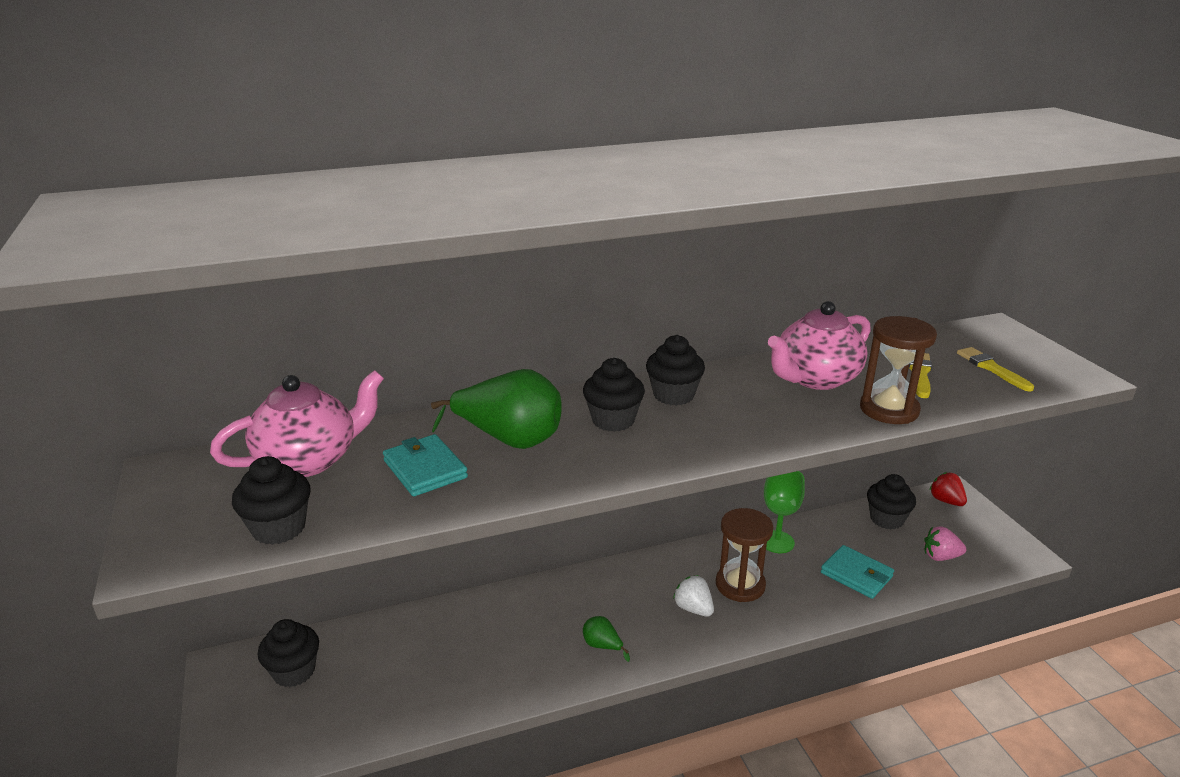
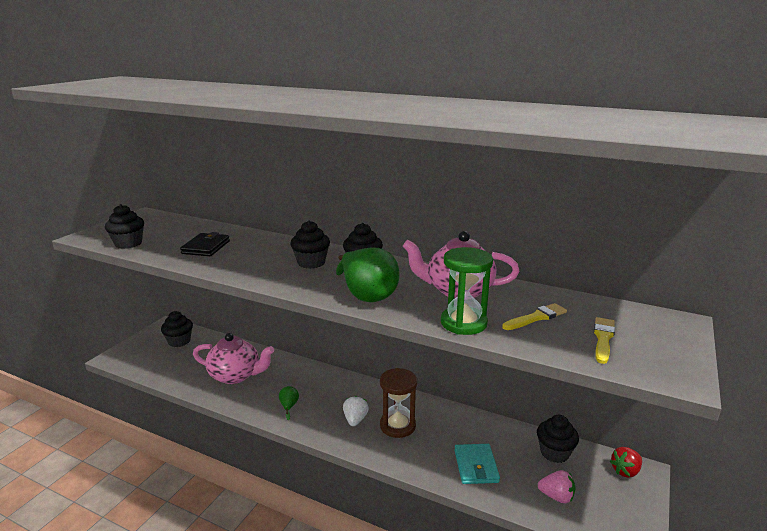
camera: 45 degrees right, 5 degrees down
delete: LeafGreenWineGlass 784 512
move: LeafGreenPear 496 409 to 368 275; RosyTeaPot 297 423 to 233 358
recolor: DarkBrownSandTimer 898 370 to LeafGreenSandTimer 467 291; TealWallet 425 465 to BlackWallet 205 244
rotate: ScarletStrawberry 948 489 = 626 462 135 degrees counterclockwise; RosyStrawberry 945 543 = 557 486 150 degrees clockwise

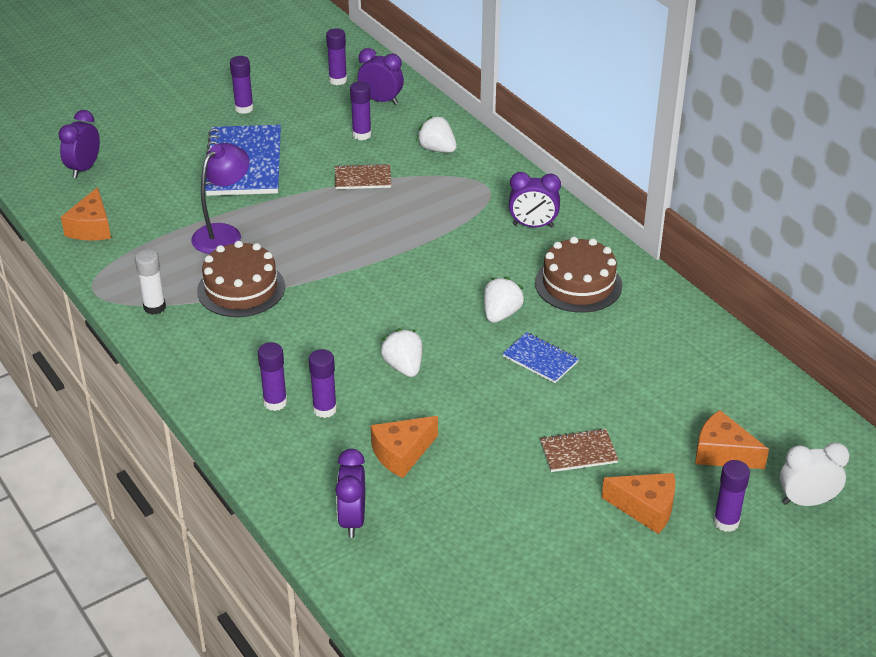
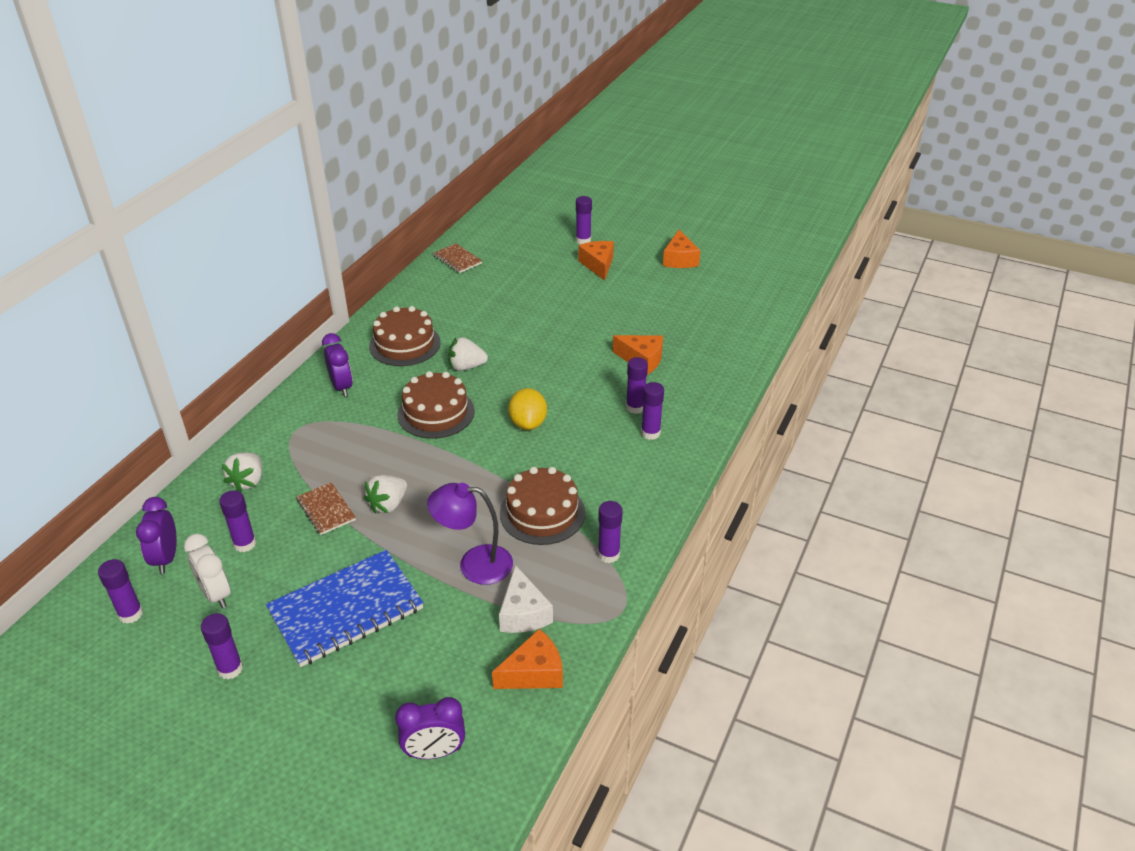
camera: 120 degrees left, 0 degrees up
delete: BlueNotebook 541 357; PurpleClock 350 493
insert: DarkBrownGateau 436 405; YellowLemon 527 409; PureWhiteCheeseWedge 526 599
move: PureWhiteStrawberry 401 352 to 385 494; BrightOrangeCheeseWedge 732 439 to 681 249; DarkBrownNotebook 579 450 to 458 258; PureWhiteClock 814 474 to 207 571
recolor: PureWhiteGlue 150 282 to PurpleGlue 610 532

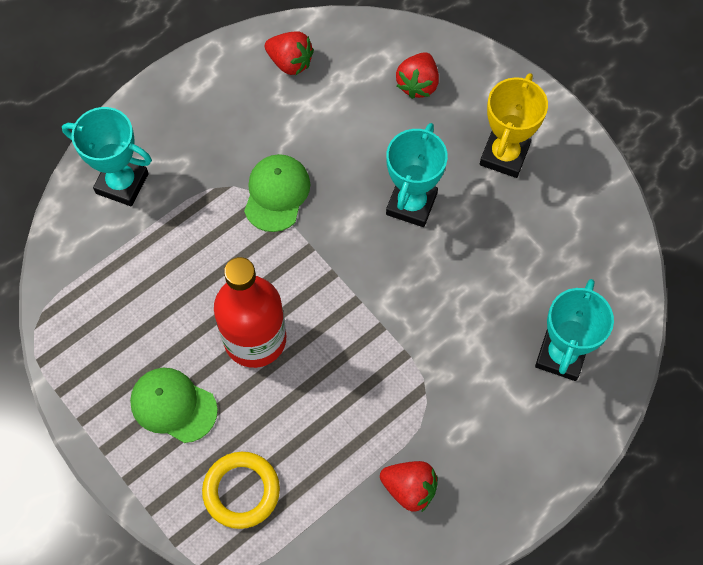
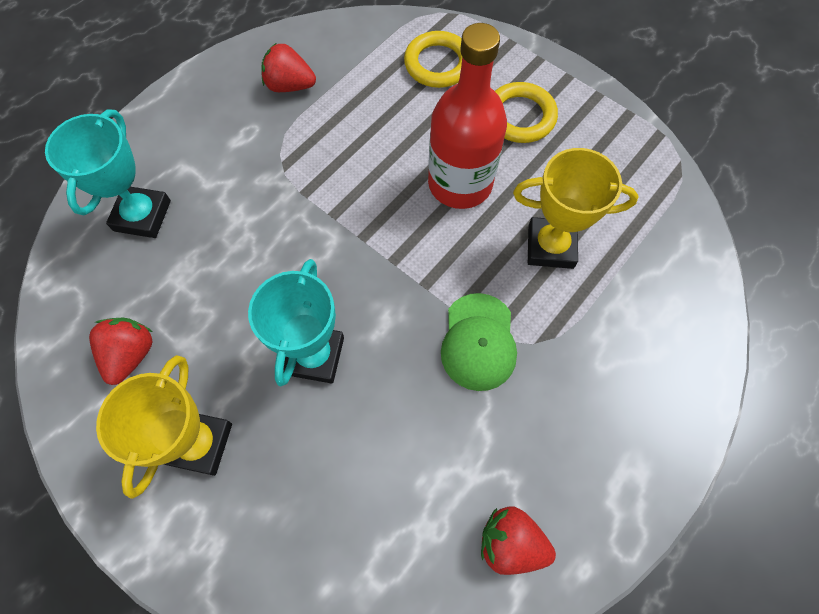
camera: 170 degrees right, 0 degrees up
delete: TealTrophy 107 156
insert: YellowTrophy 575 208
move: ScarletStrawberry 417 75 to 121 351
replace: LeafGreenPeakedCap 174 405 to YellowHoop 526 112

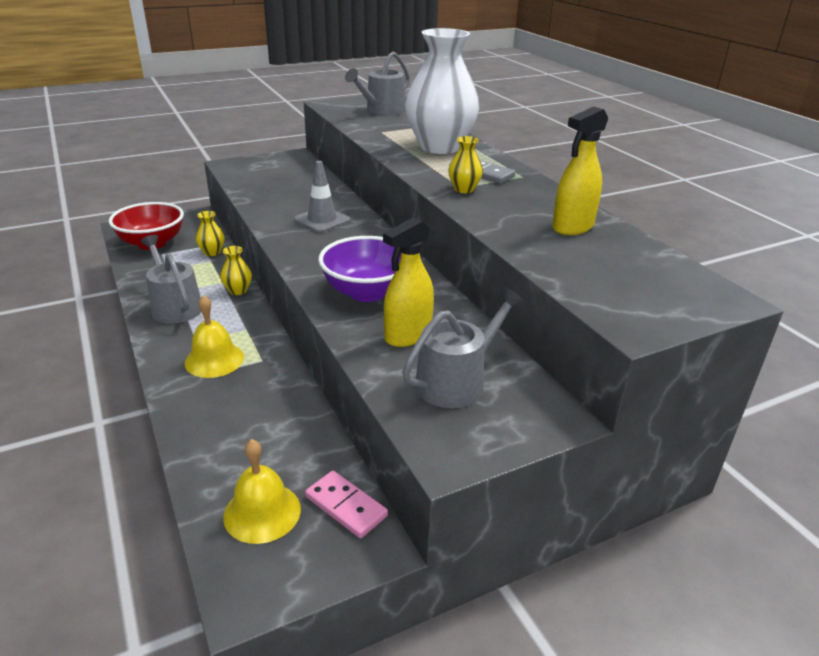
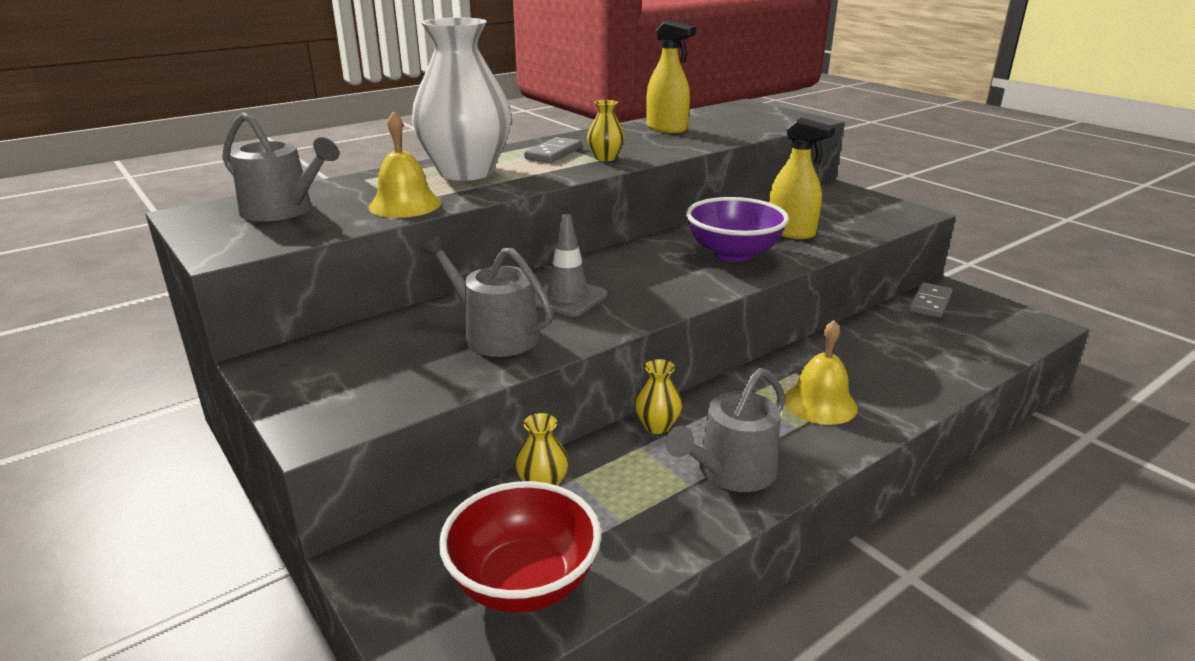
camera: 100 degrees left, 5 degrees down
move: GrayWateringCan 463 348 to 487 296; YellowBell 262 491 to 405 164
recolor: RosyDomino 346 504 to GrayDomino 931 300

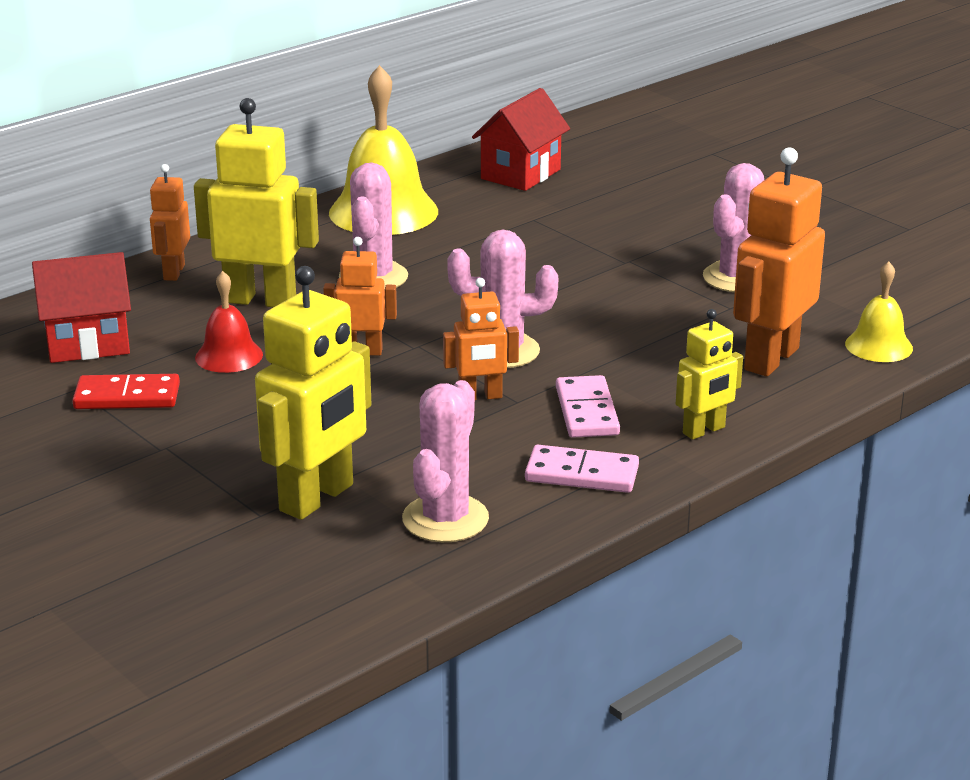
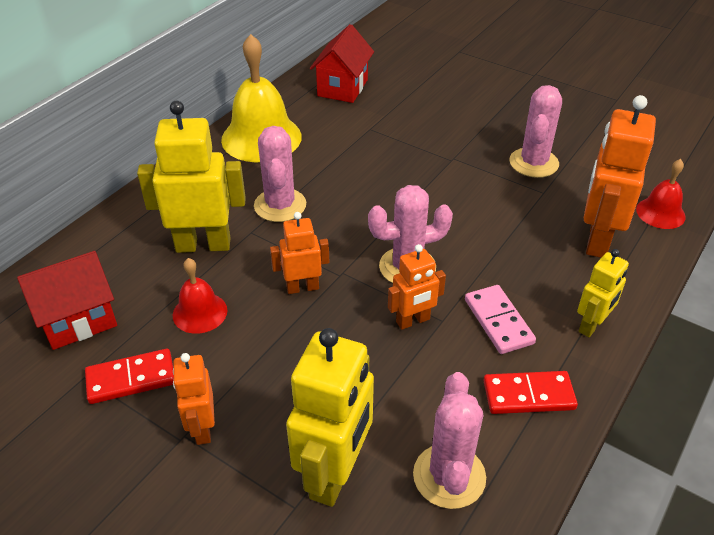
camera: 15 degrees left, 15 degrees up
move: BrightOrangeRobotFigure 170 222 to 194 399
recolor: YellowBell 879 312 to ScarletBell 661 194; RosyDomino 582 469 to ScarletDomino 530 392

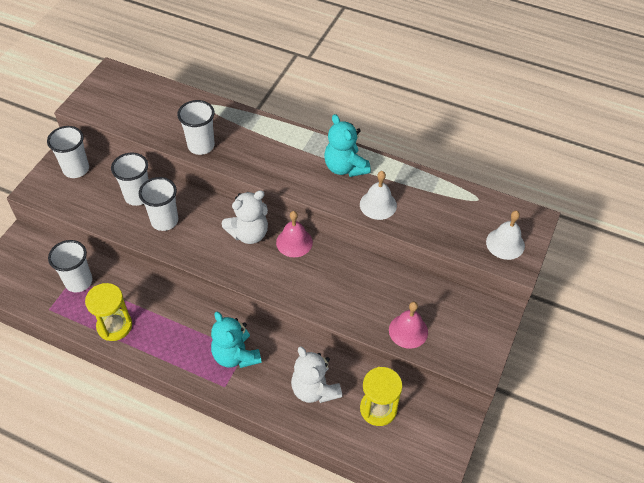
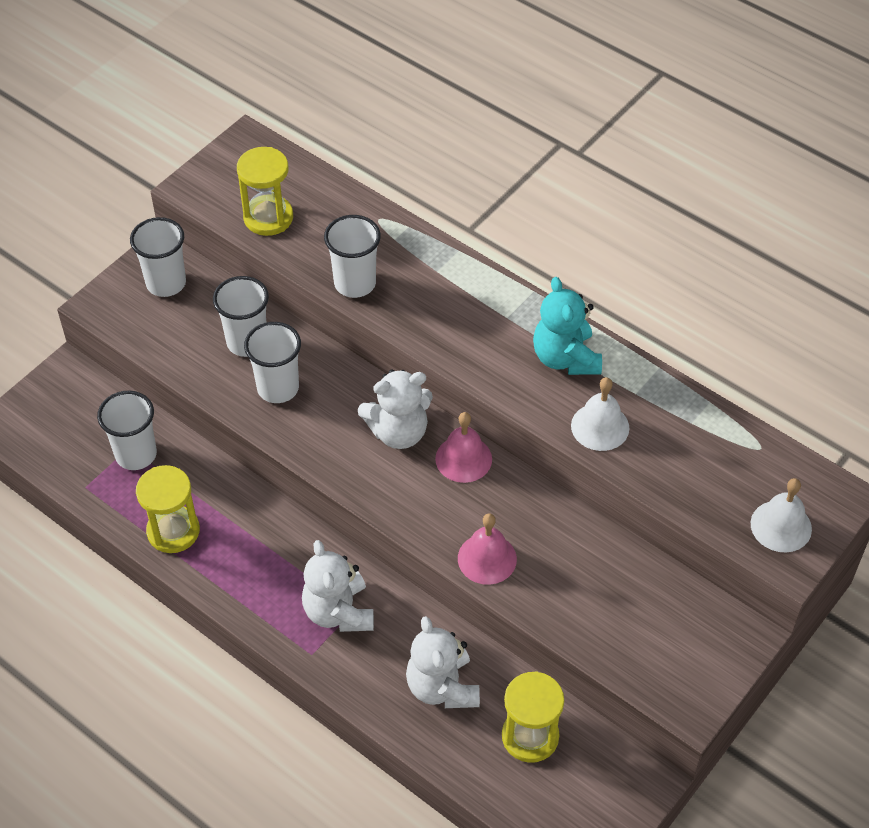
camera: 15 degrees right, 0 degrees up
insert: YellowSandTimer 265 191
move: RosyBell 408 325 to 487 549
recolor: TealTeddy 236 340 to PureWhiteTeddy 338 586

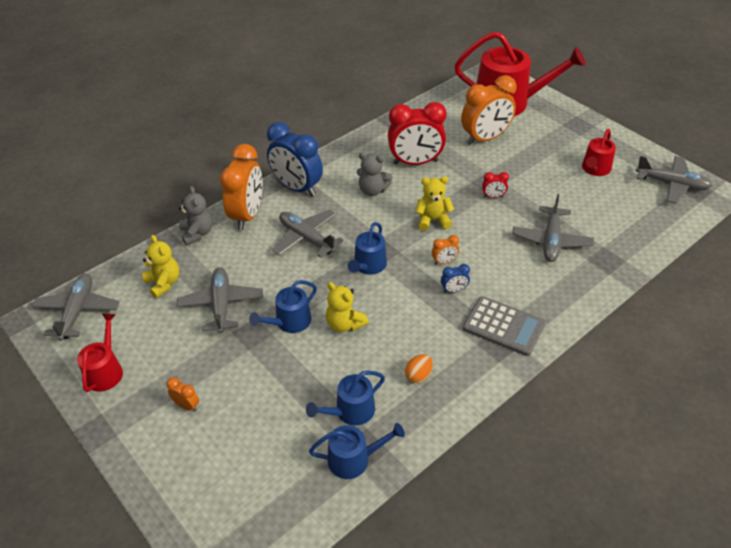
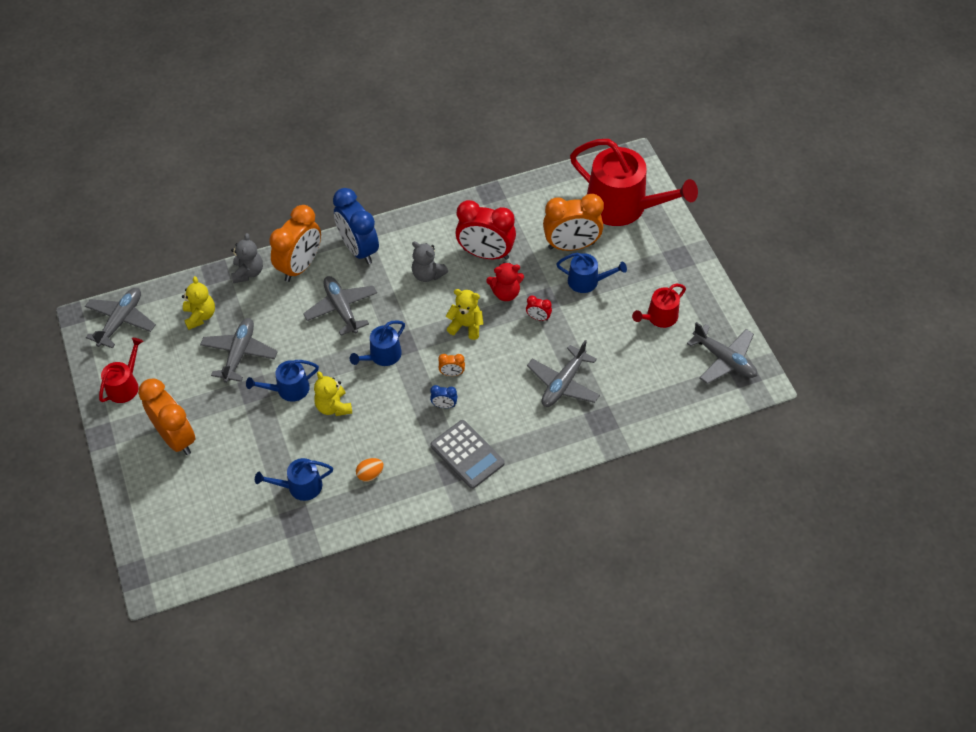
camera: 20 degrees right, 10 degrees up
insert: ScarletTeddy 505 281
move: BlueWateringCan 357 451 to 591 273
resize: BrightOrangeClock 183 394 = 166 416 x2.37

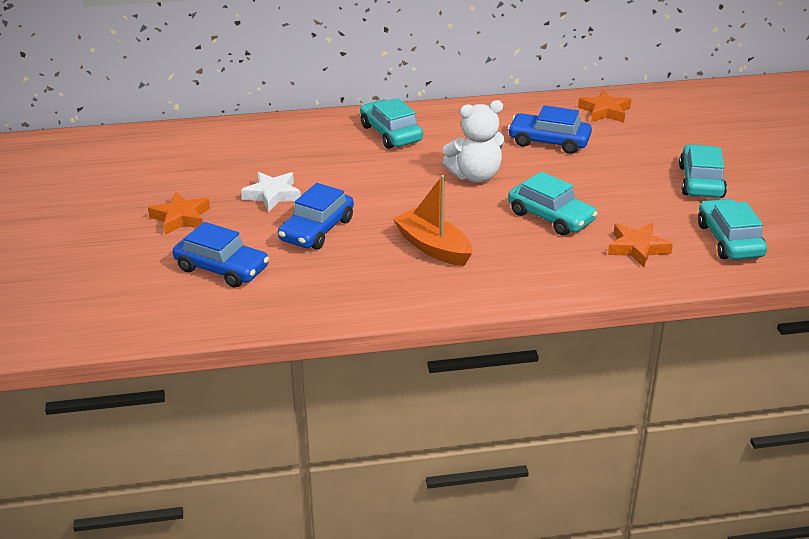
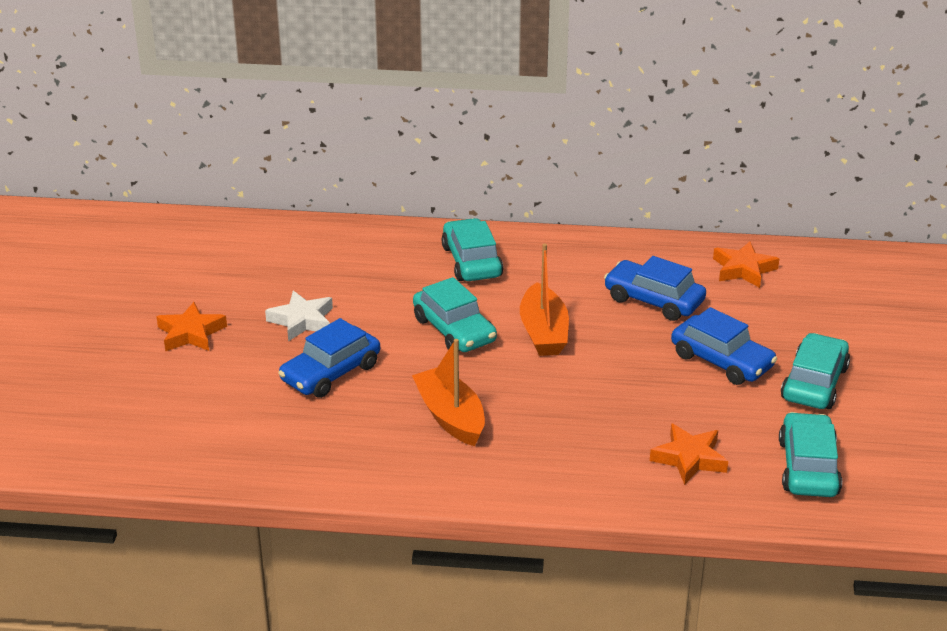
camera: 15 degrees right, 0 degrees up
move: TealToyCar 553 203 to 455 314; BlueToyCar 221 255 to 724 346
replace: PureWhiteTeddy 473 141 to BrightOrangeBoat 544 299

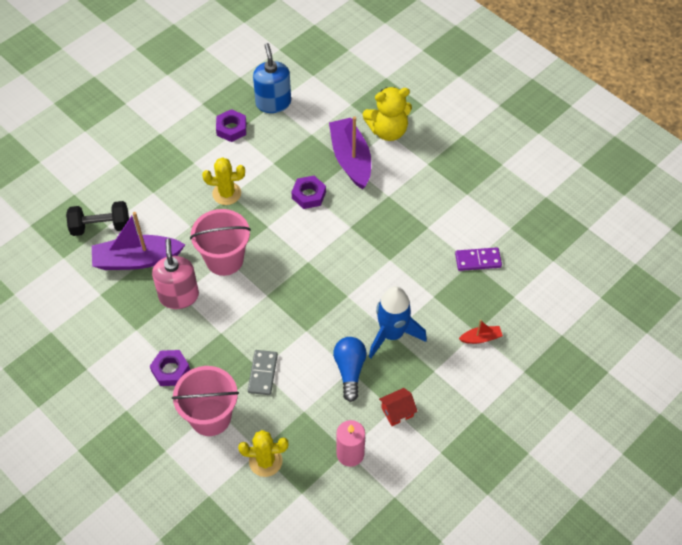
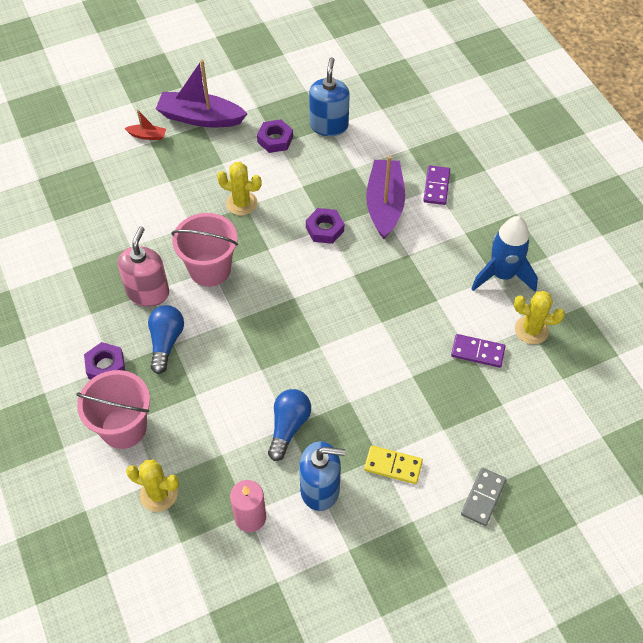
camera: 20 degrees right, 0 degrees up
delete: BlackHandWeight 97 218
insert: YellowPricklyPlant 539 317; BlueLightBulb 166 339; YellowDomino 393 464
move: PurpleBoat 138 241 to 201 93; BlueToyRocket 398 322 to 504 254; ScarletBoat 481 332 to 145 124; GrayDomino 263 372 to 483 497
replace: YellowTeddy 387 114 to PurpleDomino 436 185; ScarletToyHouse 398 407 to BlueSoapDispenser 322 476

